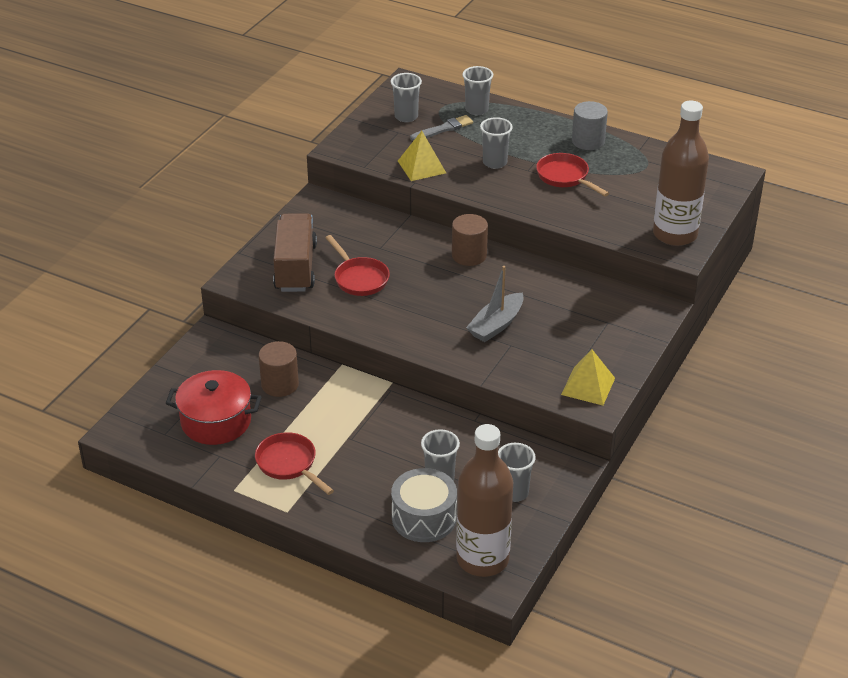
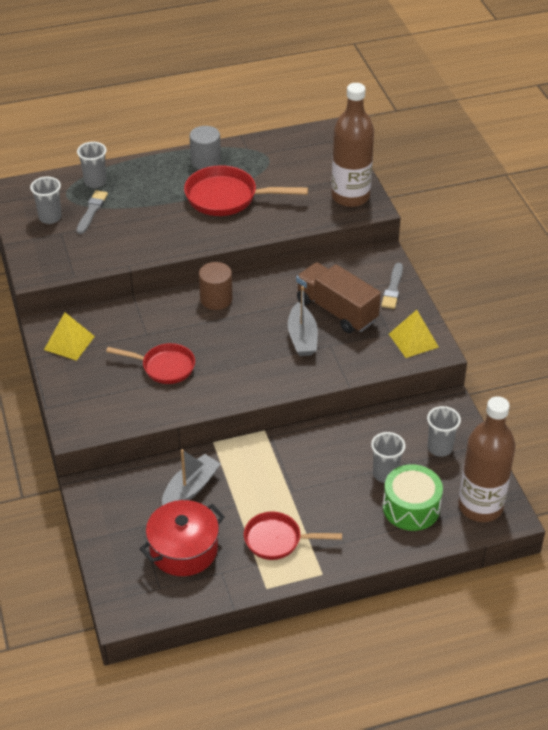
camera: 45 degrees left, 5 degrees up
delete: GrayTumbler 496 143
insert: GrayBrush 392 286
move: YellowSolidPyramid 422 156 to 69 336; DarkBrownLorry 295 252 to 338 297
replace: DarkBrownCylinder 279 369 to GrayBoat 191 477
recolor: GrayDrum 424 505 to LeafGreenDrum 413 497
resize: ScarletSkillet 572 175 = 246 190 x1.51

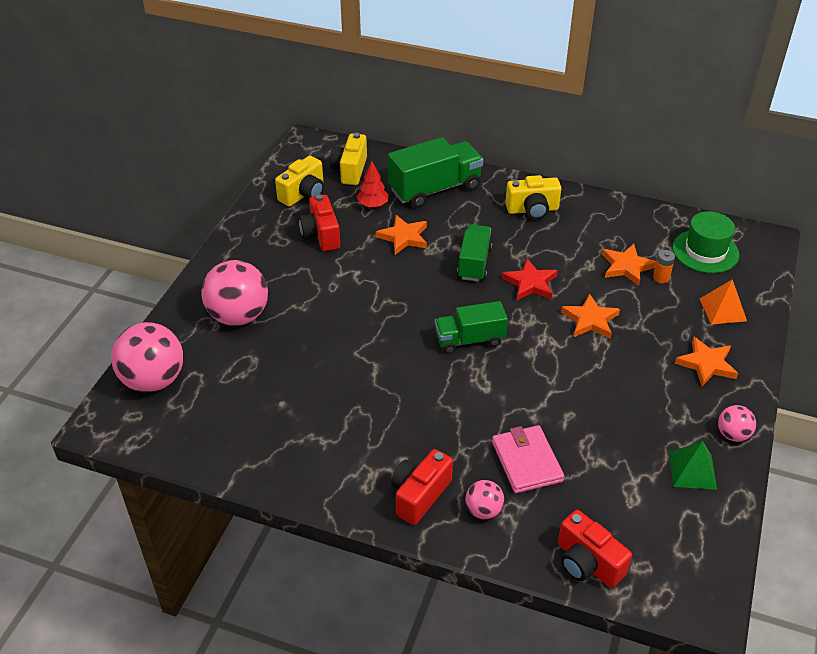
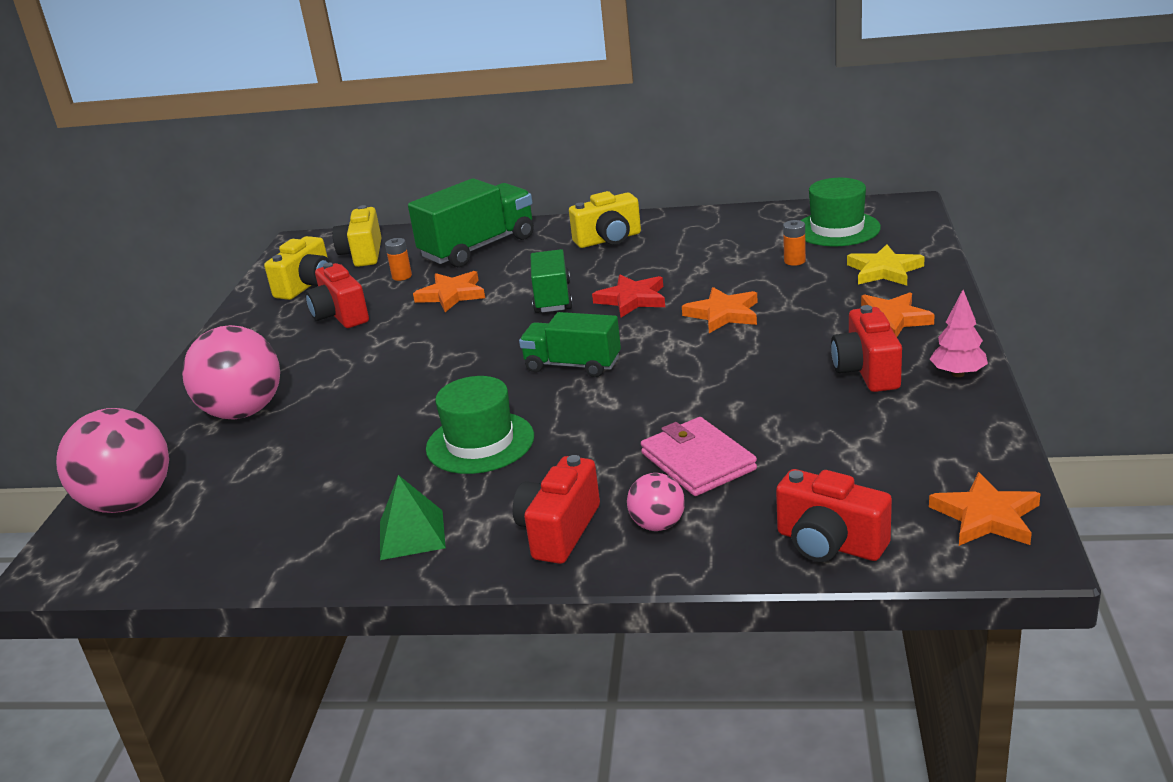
camera: 10 degrees left, 15 degrees down
insert: ScarletPhotoCamera 866 348; LeafGreenTopHat 480 425
move: BrightOrangeStarShape 629 265 to 985 509; LeafGreenSolidPyramid 693 465 to 413 517
replace: ScarletToyTree 373 184 to BrightOrangeBattery 398 259; BrightOrangeSolidPyramid 723 301 to YellowStarShape 886 265; RosyPlayBall 737 423 to RosyToyTree 959 333
rotate: LeafGreenLorry 471 327 = 570 344 45 degrees clockwise

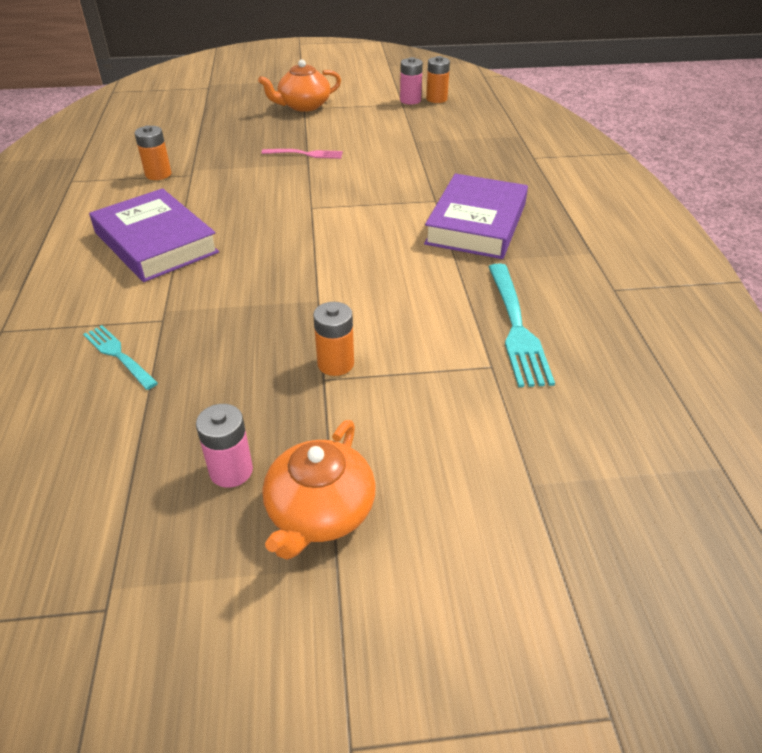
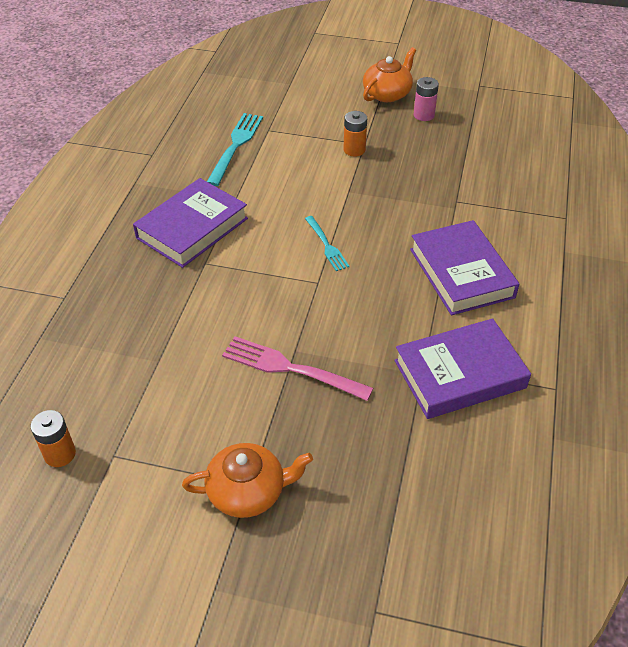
camera: 160 degrees left, 5 degrees up
delete: RosyBattery 411 81
move: TealDinnerFork 120 357 to 327 243
replace: BrightOrangeBattery 153 152 to PurpleHardcover 462 368
resize: RosyDinnerFork 302 154 = 297 368 x1.66

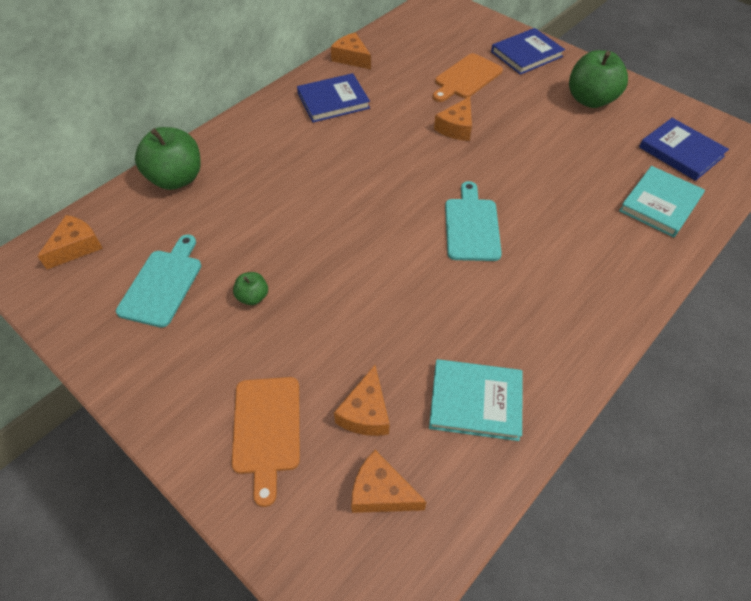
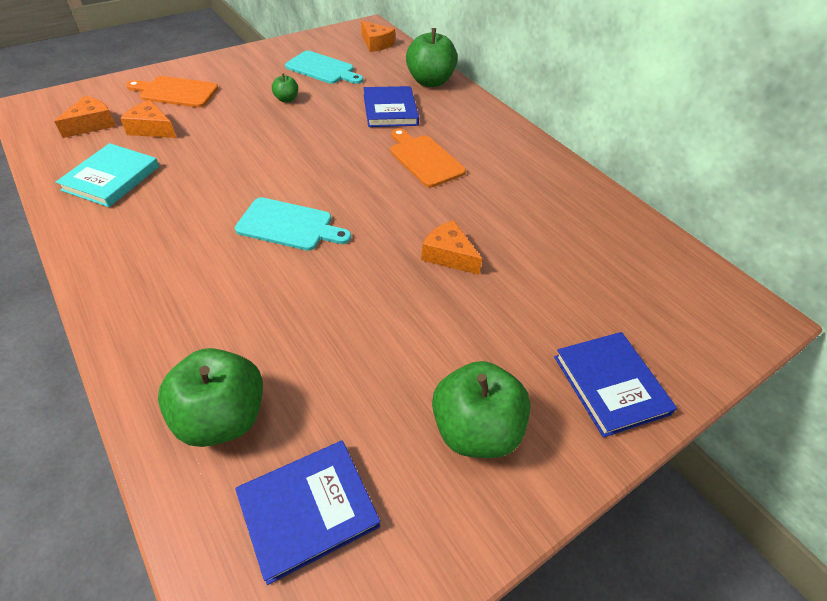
camera: 100 degrees right, 5 degrees down
delete: BrightOrangeCheeseWedge 351 50
move: BrightOrangeCuttingBoard 468 77 to 428 158; BlueHardcover 333 98 to 391 106
replace: TealHardcover 662 201 to LeafGreenToyApple 210 397

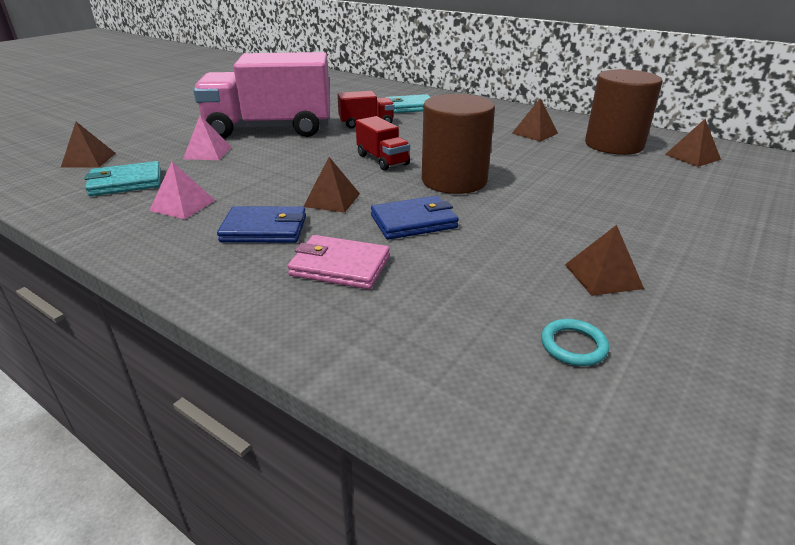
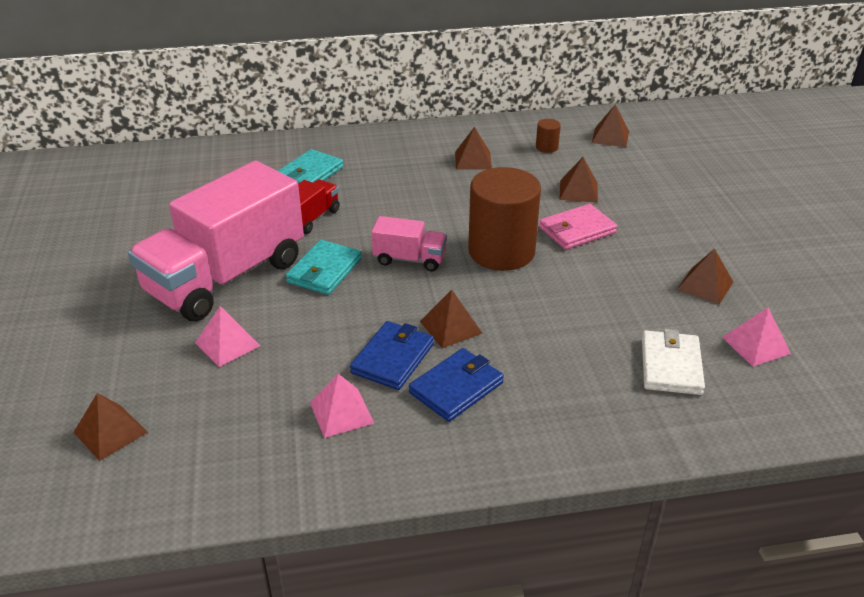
camera: 45 degrees left, 5 degrees up
insert: DarkBrownSolidPyramid 579 180; PureWhiteWallet 673 362
move: TealWallet 122 178 to 324 267; BlueWallet 415 218 to 392 355; RosyWallet 338 262 to 578 227
replace: TealHoop 575 342 to RosySolidPyramid 756 337
recolor: ScarletLorry 383 143 to RosyLorry 409 243
resize: DarkBrownCylinder 624 112 = 548 136 x0.40

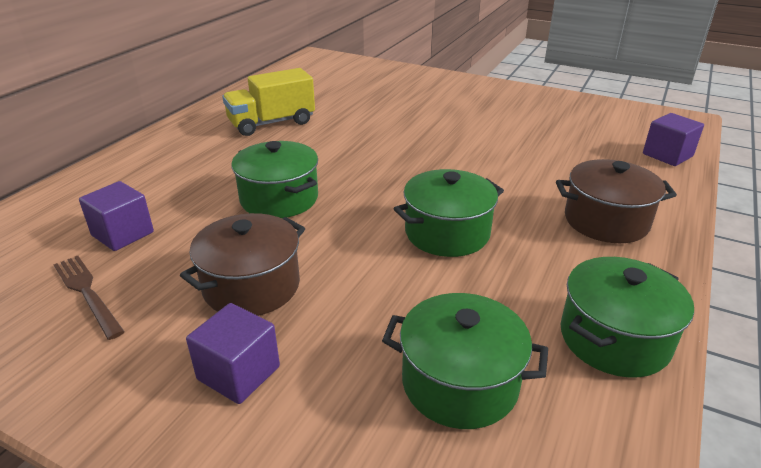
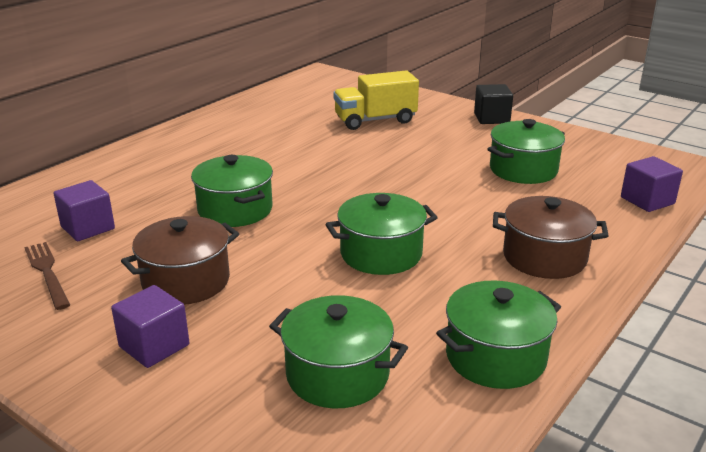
camera: 10 degrees right, 5 degrees down
insert: BlackCube 493 104; LeafGreenCookingPot 526 151
move: YellowLorry 268 102 to 376 100

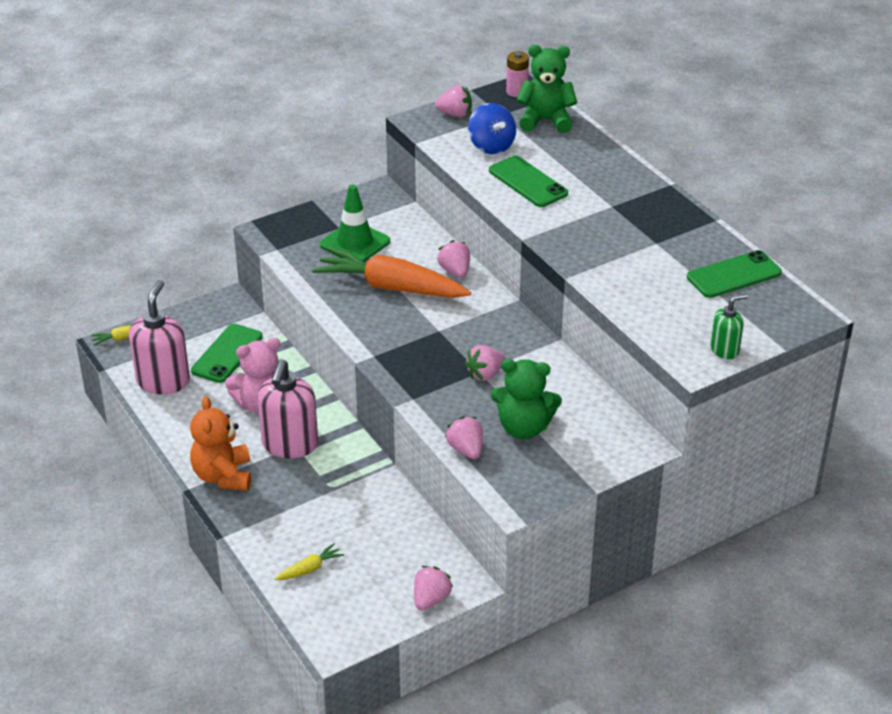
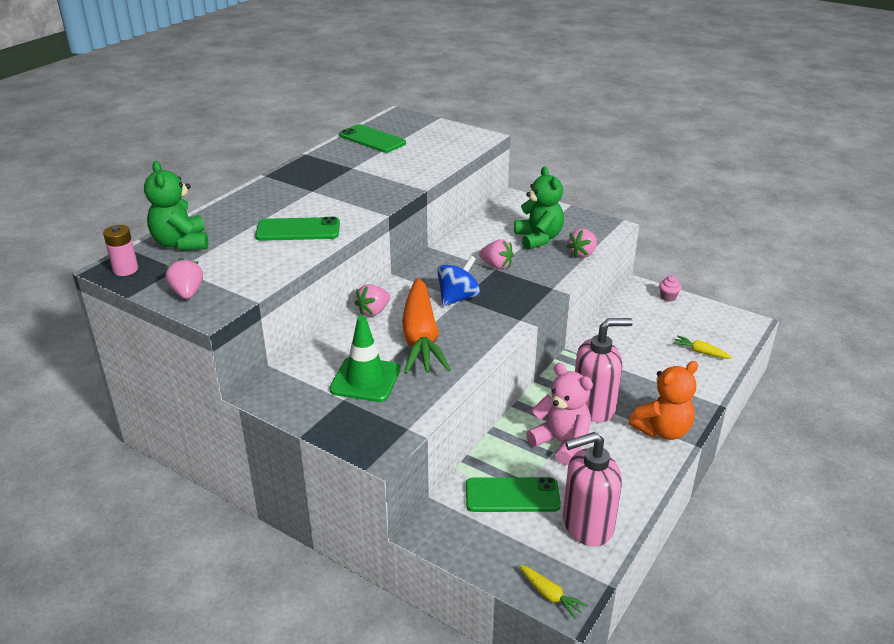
camera: 115 degrees left, 5 degrees down
delete: LeafGreenSoapDispenser 729 326
move: BlueWhirligig 492 128 to 459 281
replace: RosyStrawberry 433 588 to RosyMuffin 670 288
rotate: LeafGreenSmartphone 528 181 = 297 229 60 degrees clockwise

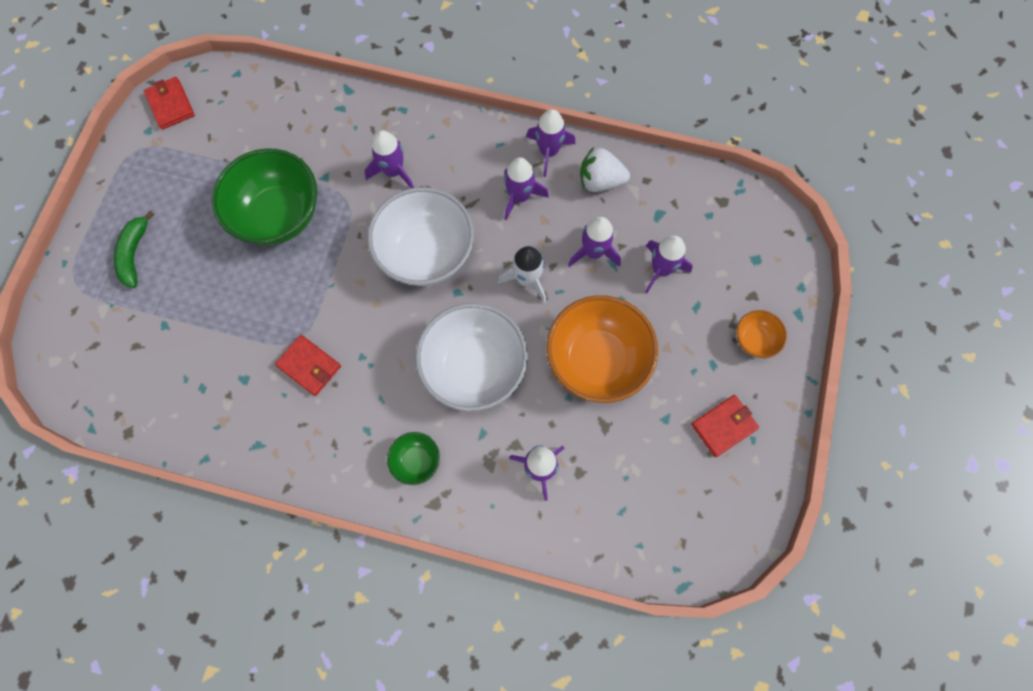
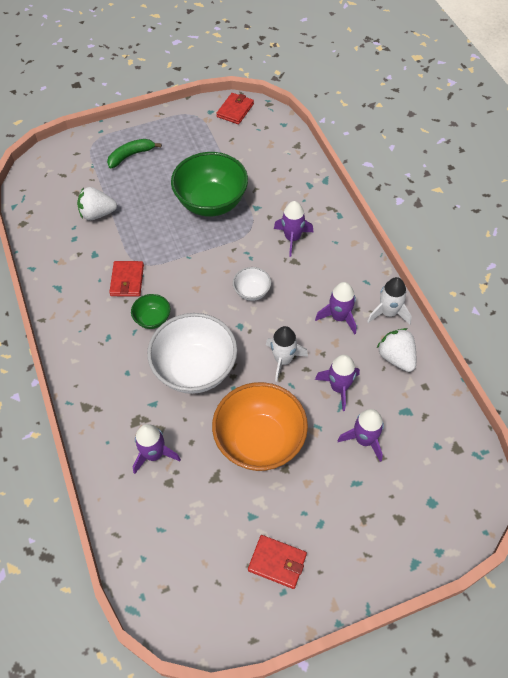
camera: 55 degrees right, 15 degrees down
delete: BrightOrangeBowl 761 334
insert: PureWhiteStrawberry 97 203
move: LeafGreenBowl 413 458 to 150 311
recolor: PurpleToyRocket 551 143 to PureWhiteToyRocket 389 301
resize: PureWhiteBowl 421 236 = 252 284 x0.47

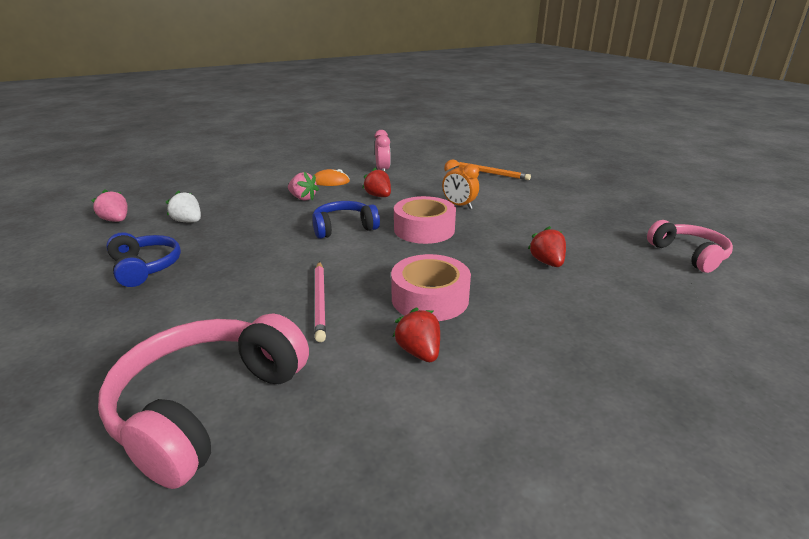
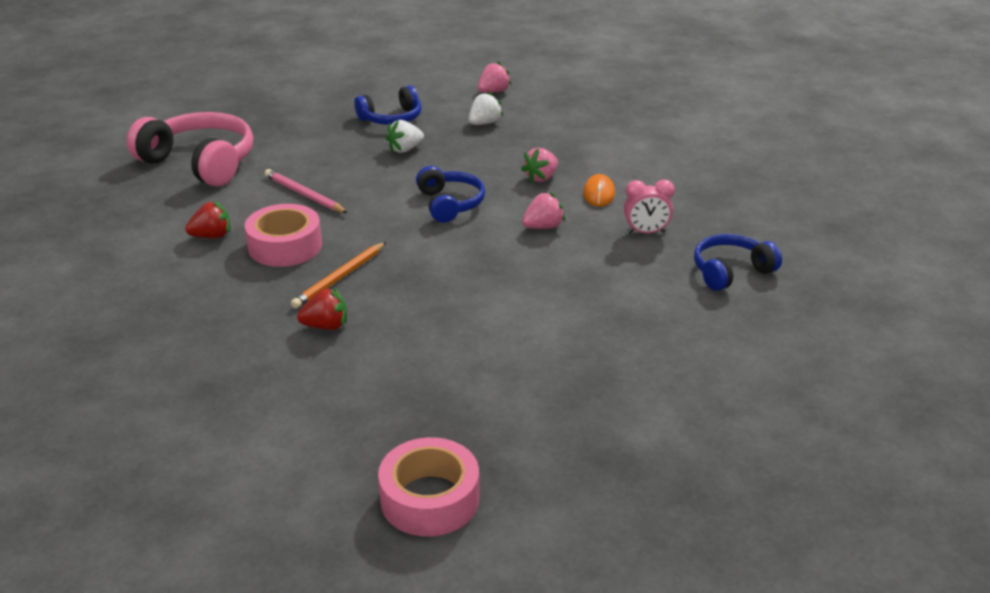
camera: 95 degrees right, 5 degrees up
delete: BrightOrangeClock 460 184; RosyHeadphones 690 246
insert: PureWhiteStrawberry 405 136; BlueHeadphones 738 262
move: BrightOrangePencil 493 171 to 338 275; RosyStickyTape 425 220 to 428 487
recolor: ScarletStrawberry 376 182 to RosyStrawberry 543 210
rotate: RosyPencil 320 301 = 306 191 45 degrees clockwise

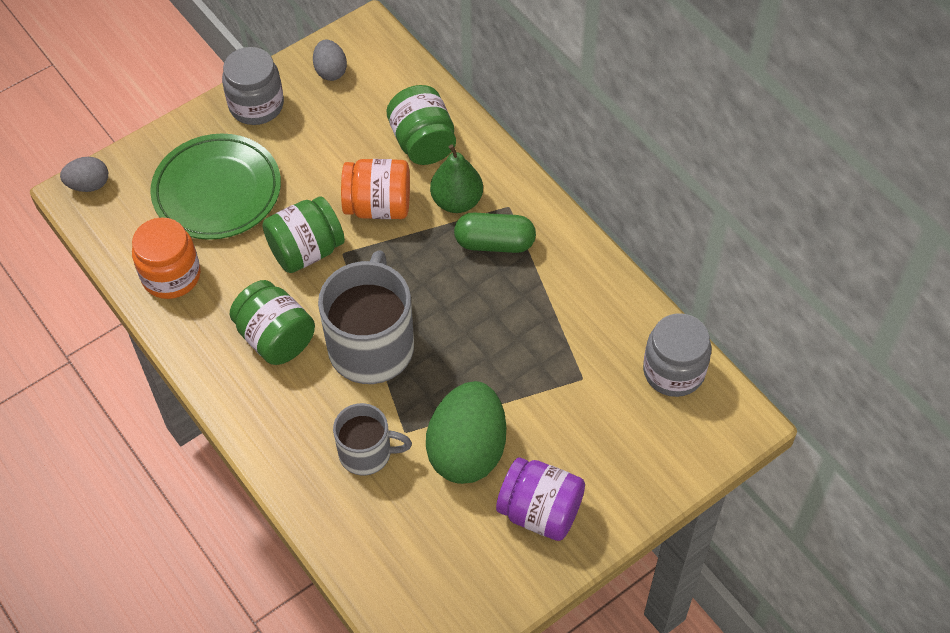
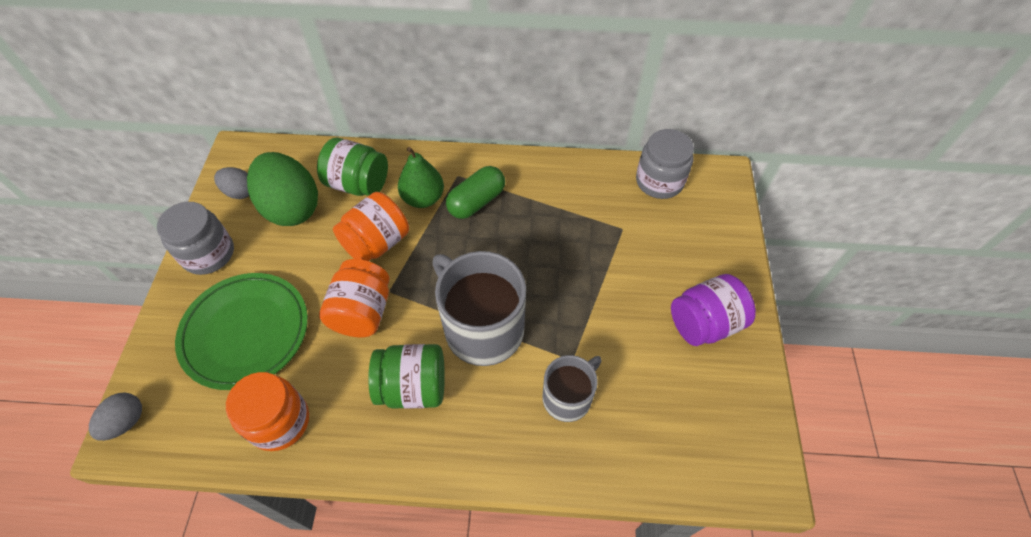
camera: 50 degrees left, 0 degrees up
move: LeafGreenEgg 466 432 to 282 189
recolor: LeafGreenJamJar 303 234 to BrightOrangeJamJar 354 298

